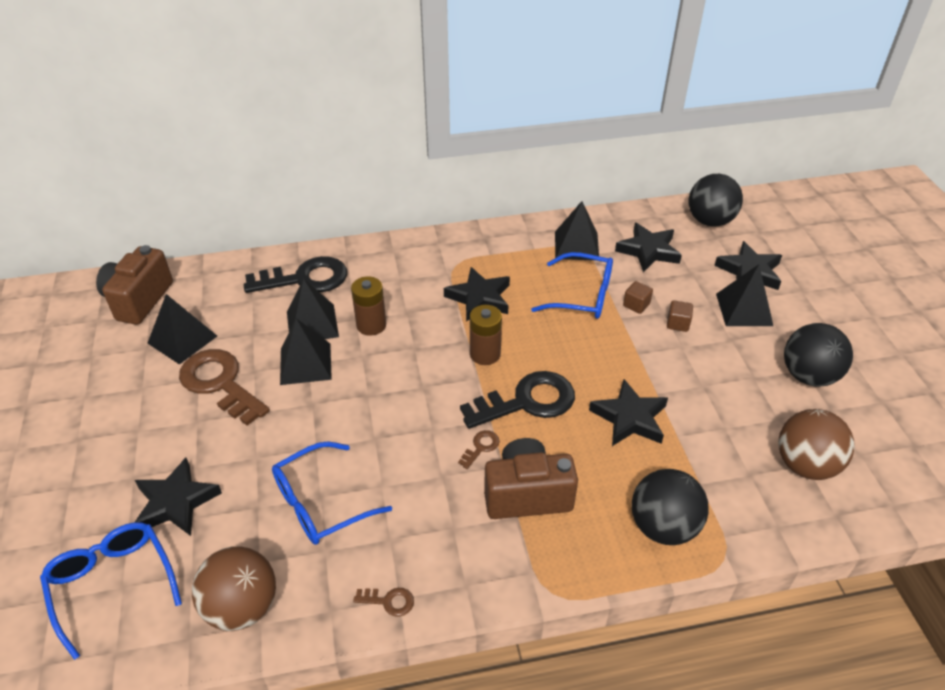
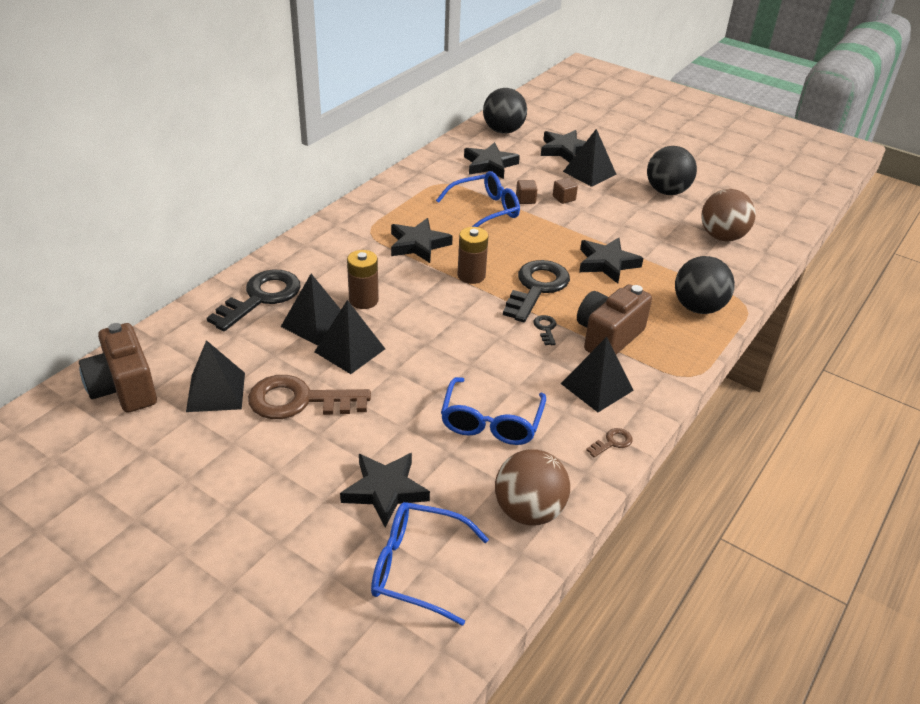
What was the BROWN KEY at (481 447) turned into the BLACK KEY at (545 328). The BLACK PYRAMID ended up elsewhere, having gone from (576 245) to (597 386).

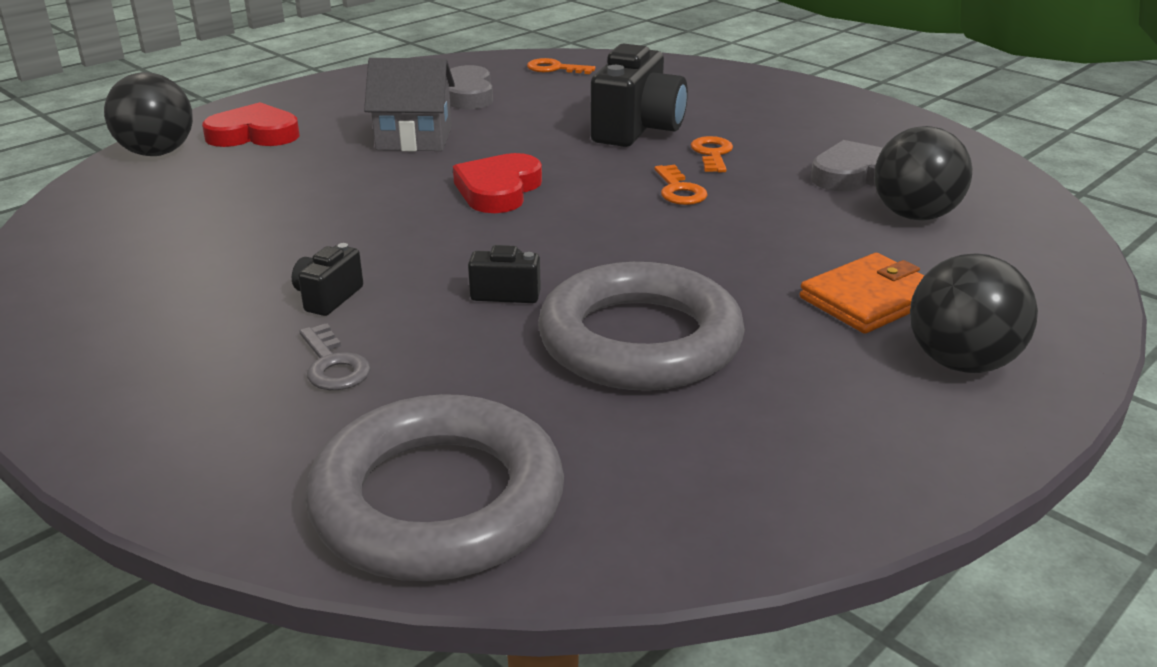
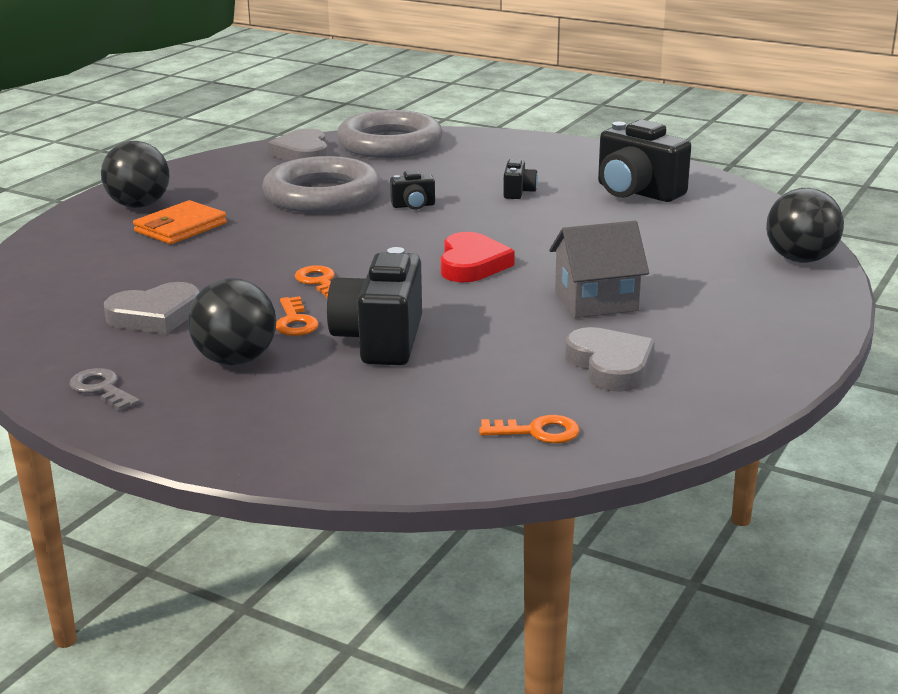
The second view lost the RED HEART at (254 134). The GREY KEY ended up elsewhere, having gone from (333 365) to (102 388). The BLACK BALL ended up elsewhere, having gone from (914 215) to (236 360). The second view gained the GREY HEART at (303 153). The second view gained the BLACK CAMERA at (636 192).

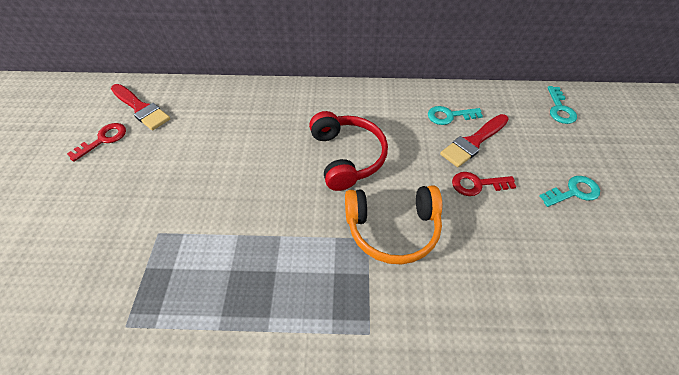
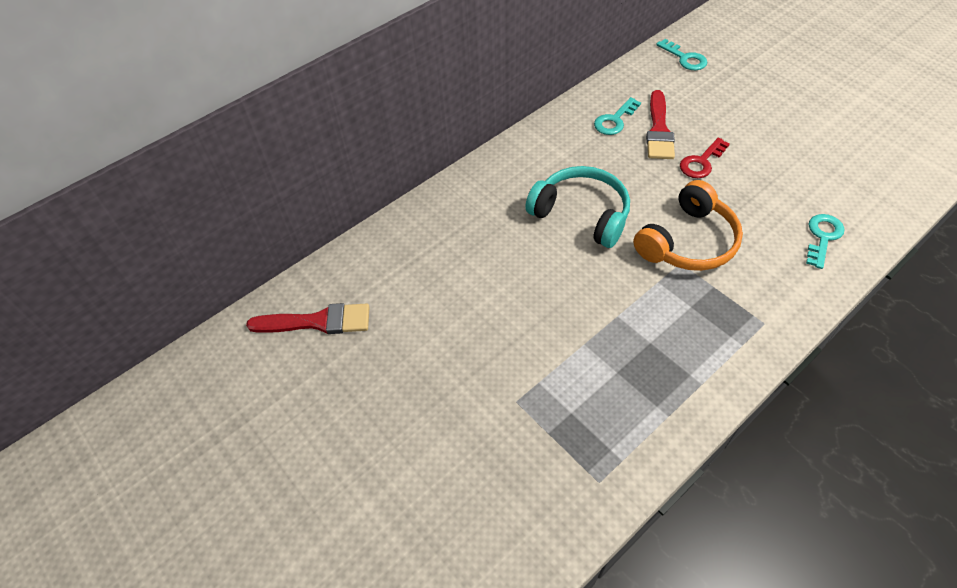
The second view lost the RED KEY at (103 140). What was the RED HEADPHONES at (347 156) turned into the TURQUOISE HEADPHONES at (581 214). The TURQUOISE KEY ended up elsewhere, having gone from (573 192) to (822 237).

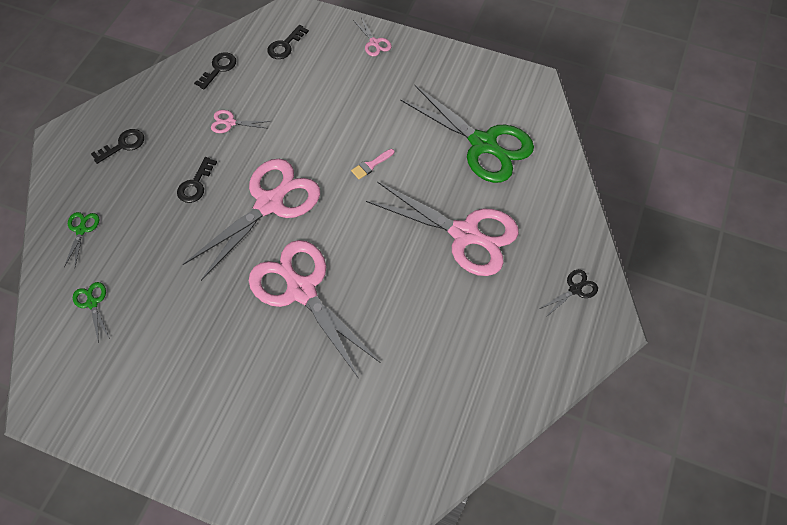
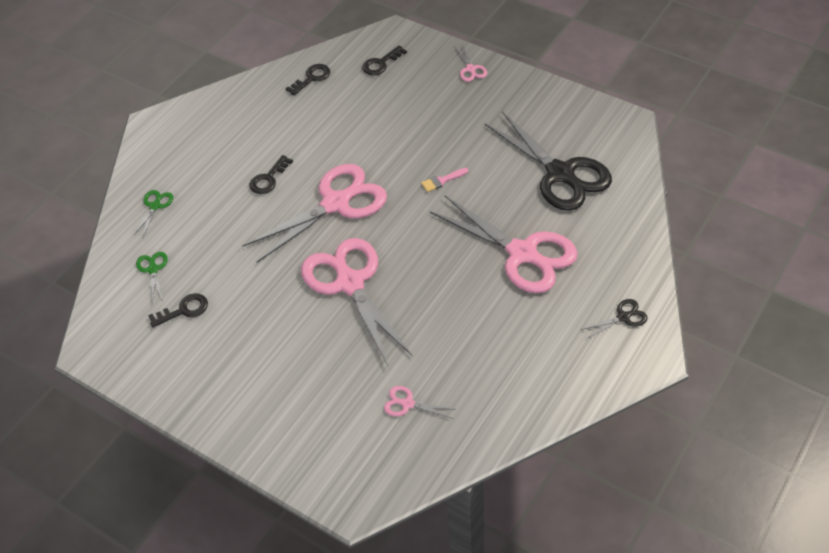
The BLACK KEY ended up elsewhere, having gone from (123 145) to (184 310). The PINK SCISSORS ended up elsewhere, having gone from (230 122) to (407 404). What was the GREEN SCISSORS at (483 144) turned into the BLACK SCISSORS at (561 174).

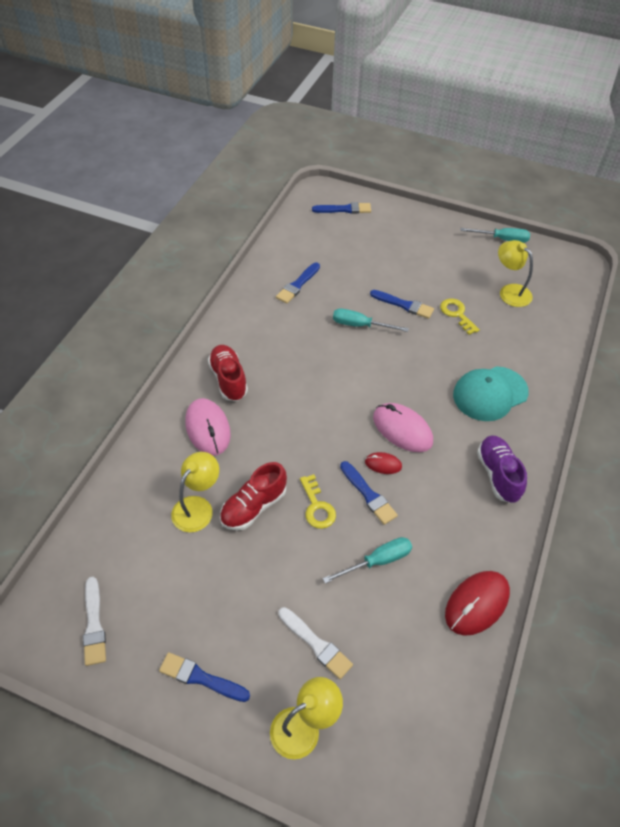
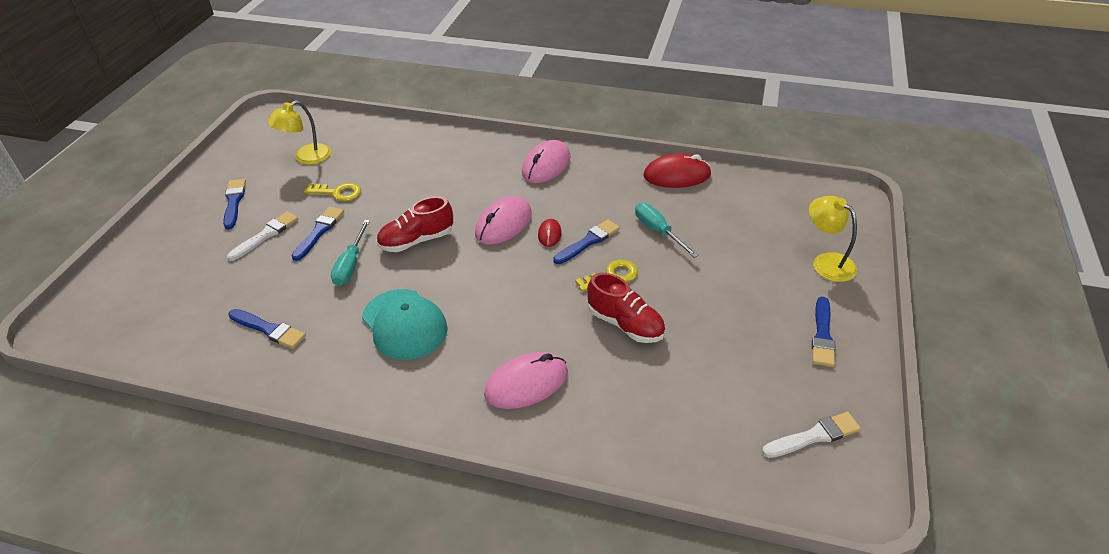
The second view lost the YELLOW LAMP at (197 507). The RED SHOE ended up elsewhere, having gone from (228 379) to (416 241). The WHITE BRUSH ended up elsewhere, having gone from (316 644) to (266 235). The BLUE BRUSH ended up elsewhere, having gone from (344 209) to (234 202). The YELLOW KEY at (457 314) ended up facing another way, 135 degrees counterclockwise from before. The RED MOUSE at (476 603) ended up facing another way, 45 degrees counterclockwise from before. The TURQUOISE CAP ended up elsewhere, having gone from (490 393) to (404 324). The second view lost the TURQUOISE SCREWDRIVER at (502 239). Where the PURPLE SHOE stood at (498 474), the PINK MOUSE came to stand at (546 165).

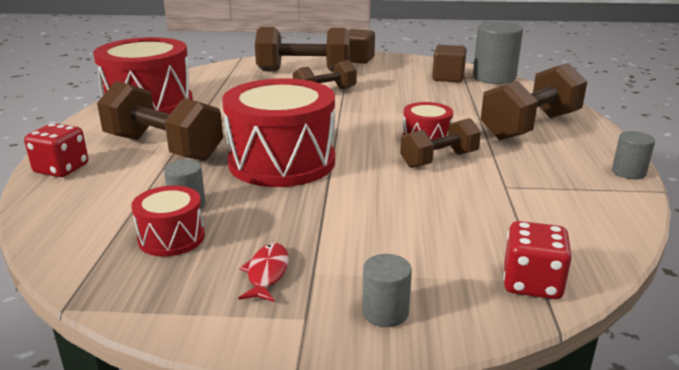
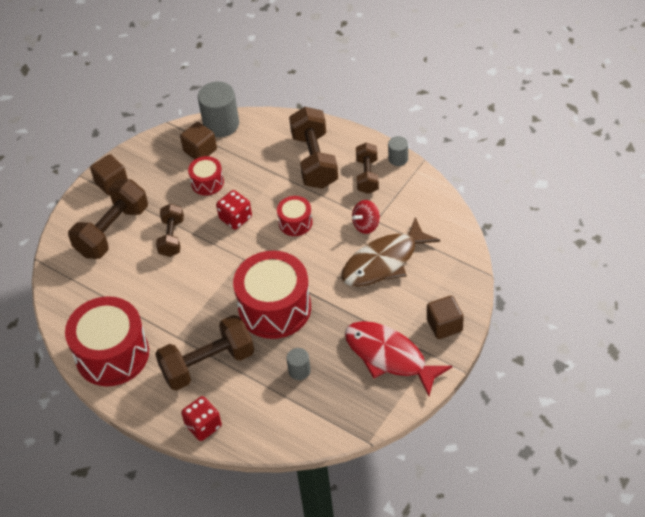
The RED DRUM ended up elsewhere, having gone from (171 238) to (207 182). The size of the RED FISH at (267 273) changed by a factor of 2.35. Where the GREY CYLINDER stood at (385 312), the BROWN CUBE came to stand at (444 325). The BROWN DUMBBELL ended up elsewhere, having gone from (439 160) to (367 176). The RED DICE ended up elsewhere, having gone from (532 283) to (235 218). The second view gained the BROWN FISH at (384 262). The second view gained the RED SPINNING TOP at (366 225).

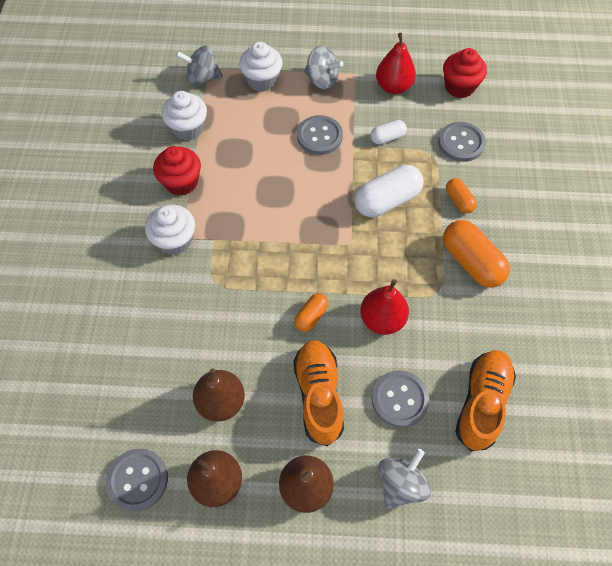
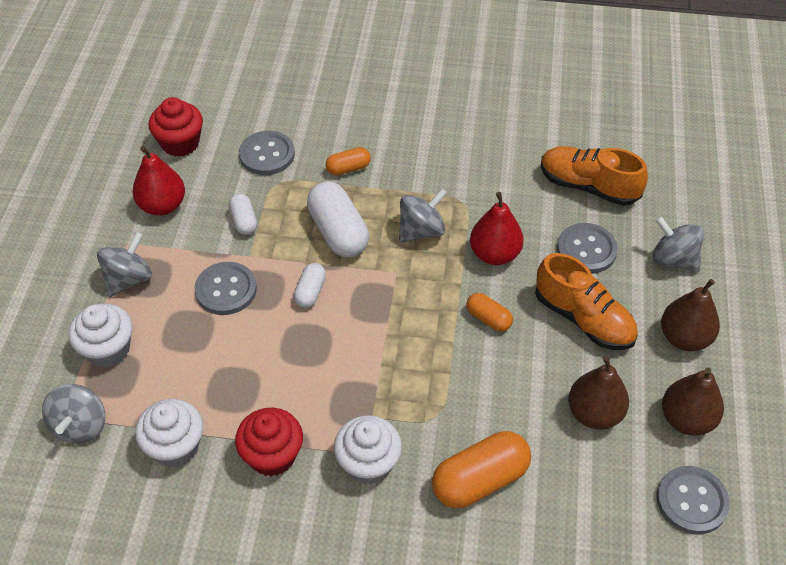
The ORANGE SHOE at (318 395) ended up facing another way, 135 degrees counterclockwise from before. The ORANGE CAPSULE ended up elsewhere, having gone from (471 262) to (480 480). The second view gained the WHITE CAPSULE at (310 292). The second view gained the GREY SPINNING TOP at (421 231).

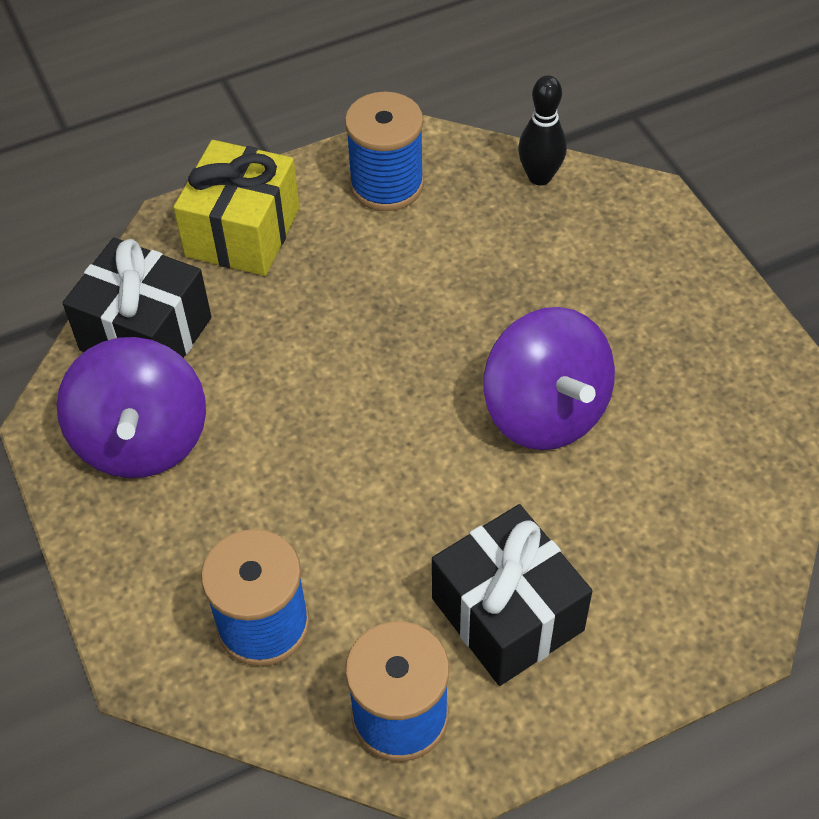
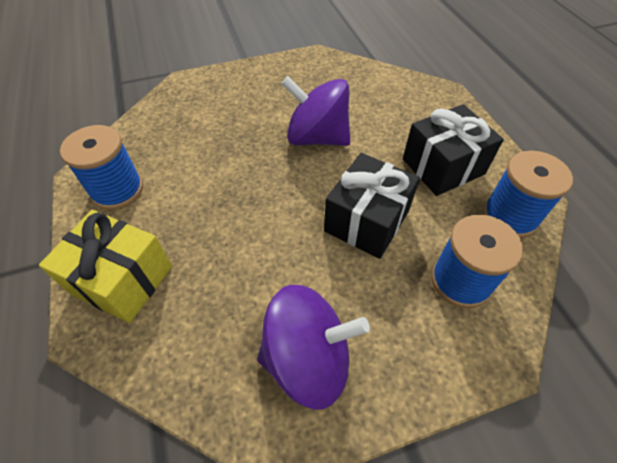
The BLACK GIFT ended up elsewhere, having gone from (146 334) to (367 221). The PURPLE SPINNING TOP at (545 411) ended up facing another way, 135 degrees counterclockwise from before. The second view lost the BLACK BOWLING PIN at (539 177).

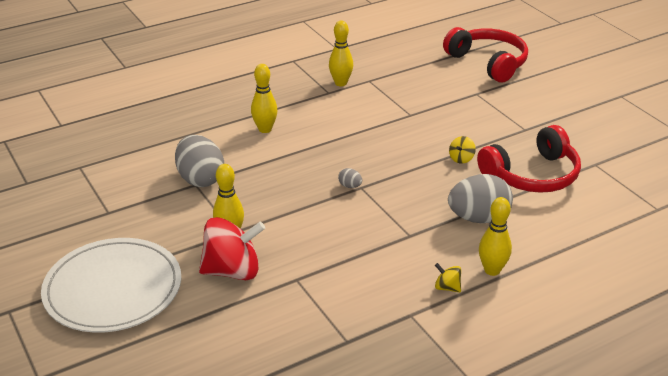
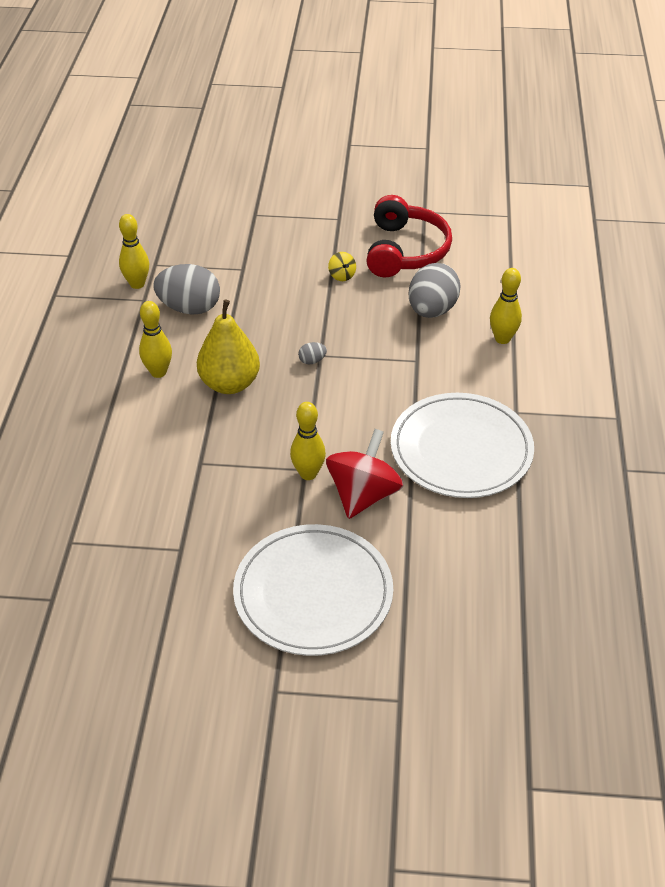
The GREY EGG ended up elsewhere, having gone from (200 179) to (189 308). The second view lost the YELLOW SPINNING TOP at (447 287). The second view lost the RED HEADPHONES at (488 62). The second view gained the YELLOW PEAR at (230 384). The second view gained the WHITE PLATE at (461 449).

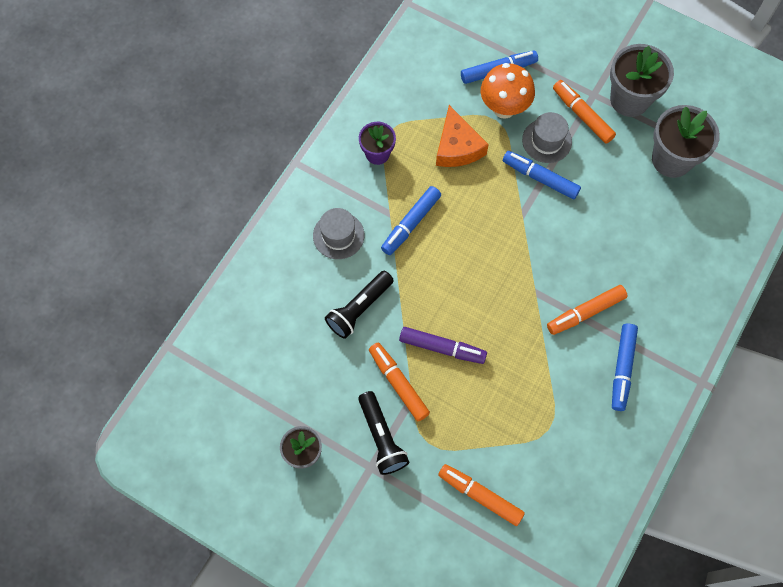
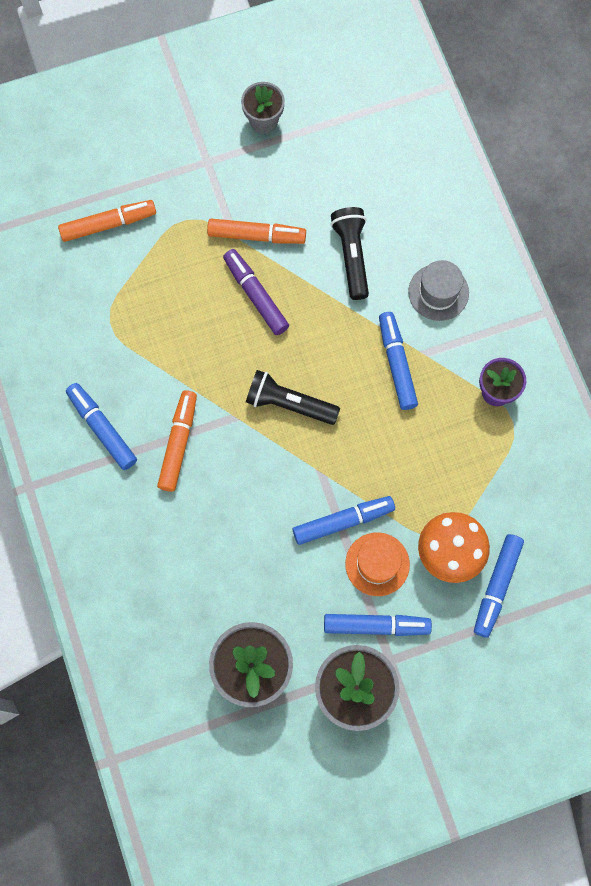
The BLACK FLASHLIGHT ended up elsewhere, having gone from (381 437) to (289 403). The PURPLE MARKER at (442 348) ended up facing another way, 90 degrees clockwise from before. The second view lost the ORANGE CHEESE at (457 147). What was the GREY HAT at (547 141) turned into the ORANGE HAT at (377 564). What was the ORANGE MARKER at (582 115) turned into the BLUE MARKER at (376 626).

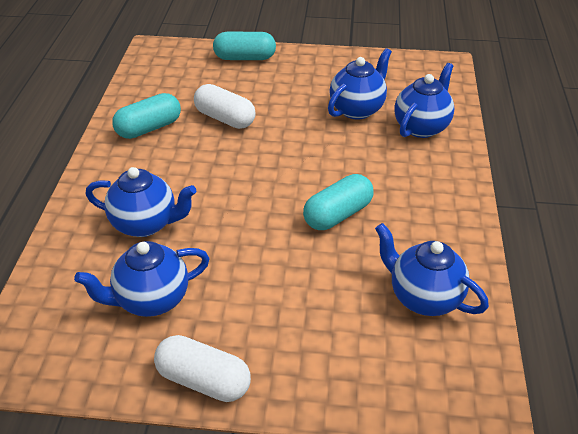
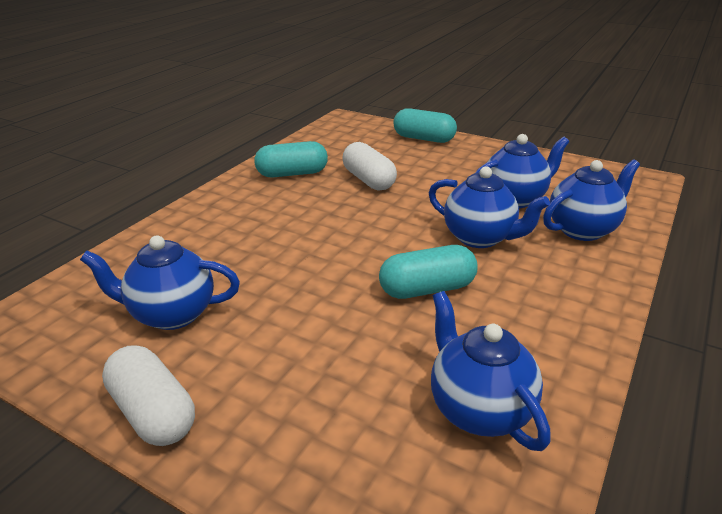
The BLUE TEAPOT ended up elsewhere, having gone from (145 224) to (480 238).

